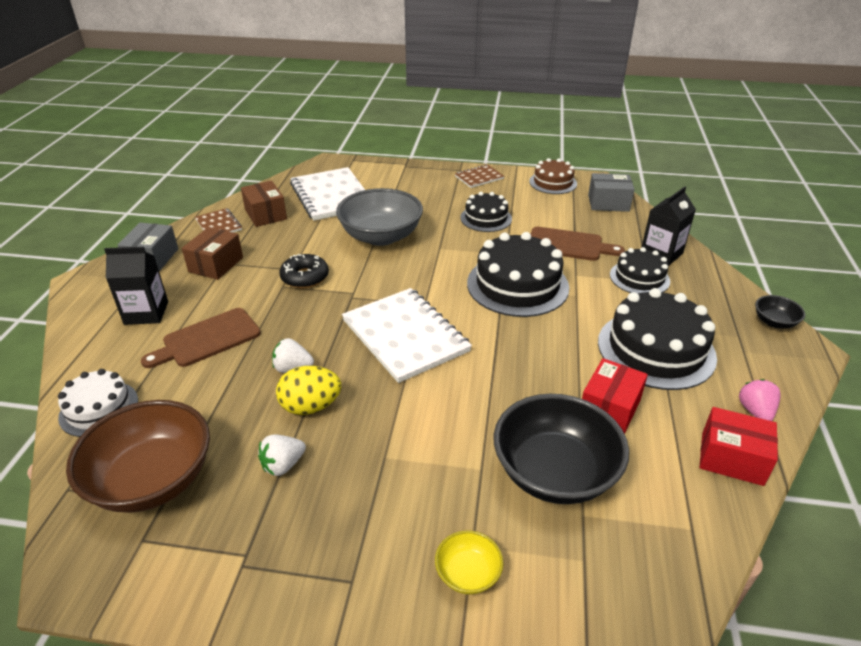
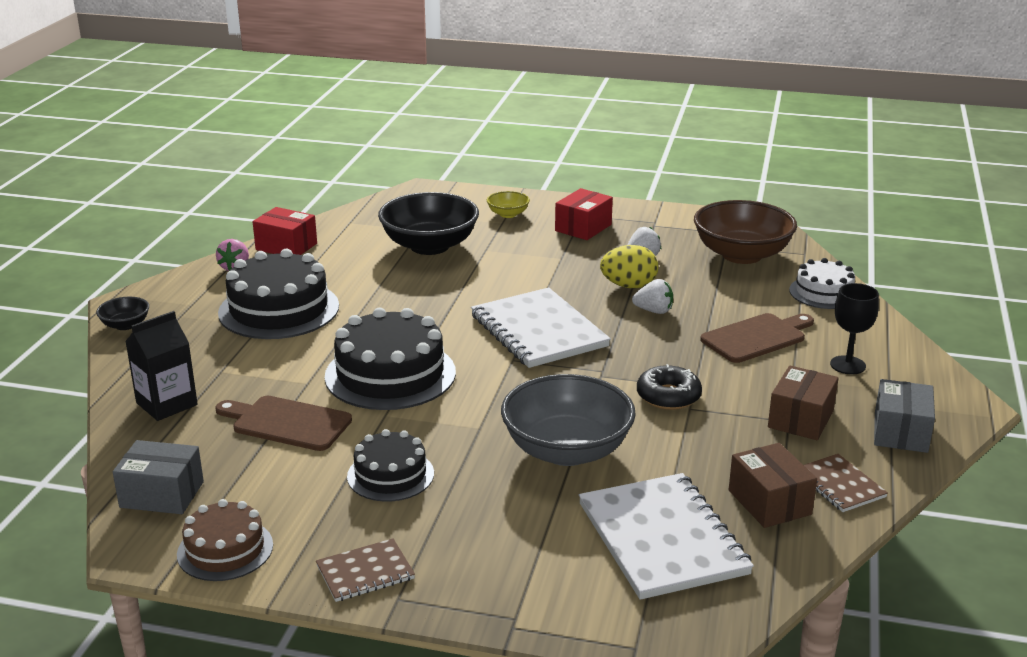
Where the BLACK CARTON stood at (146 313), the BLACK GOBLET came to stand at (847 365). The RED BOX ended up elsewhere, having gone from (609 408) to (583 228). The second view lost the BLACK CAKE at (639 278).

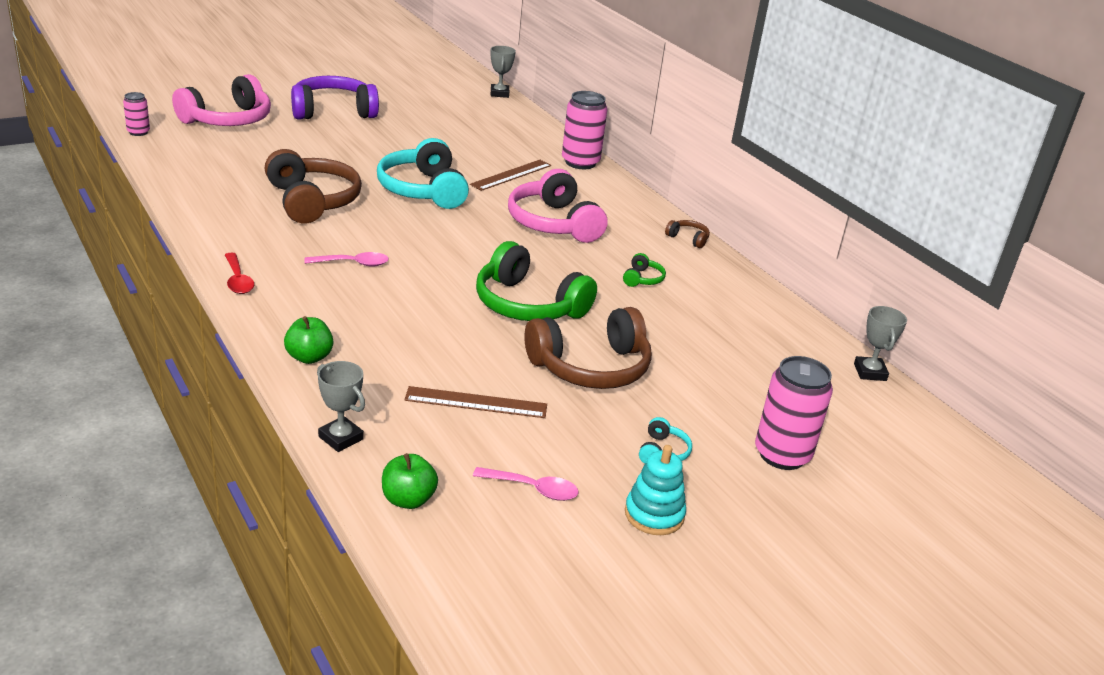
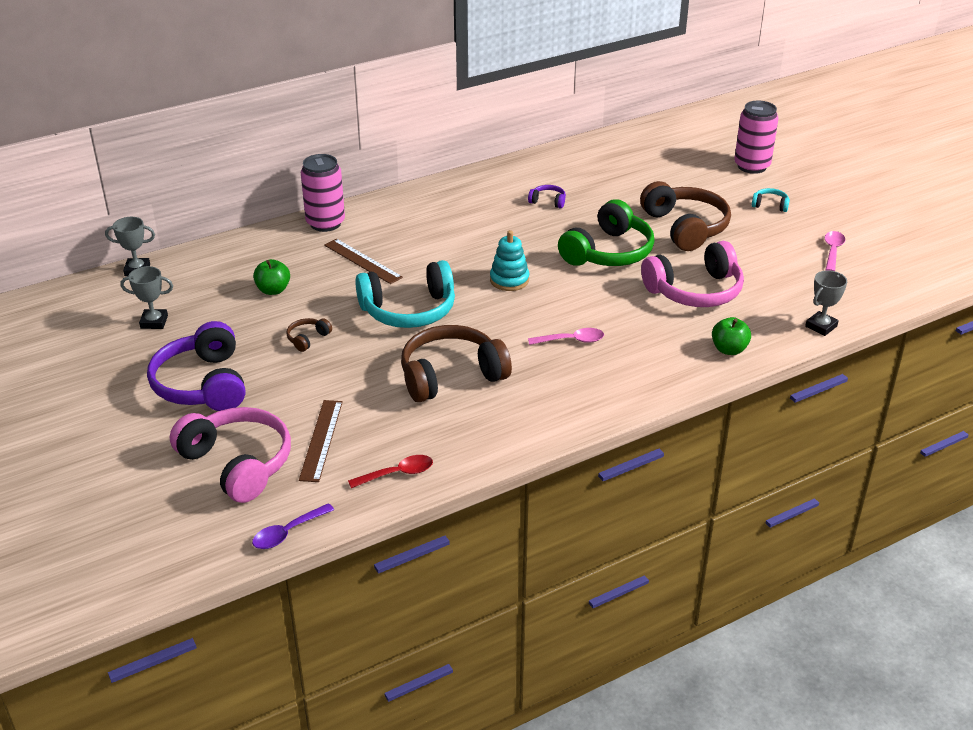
Where the PINK CAN stood at (138 132), the PURPLE SPOON came to stand at (288 533). The RED SPOON ended up elsewhere, having gone from (238 280) to (397 474). The PINK SPOON at (353 263) ended up facing another way, 90 degrees clockwise from before. The GREEN APPLE ended up elsewhere, having gone from (408 500) to (273 290). The BROWN RULER ended up elsewhere, having gone from (476 402) to (321 440). The PINK HEADPHONES ended up elsewhere, having gone from (554 223) to (695 291). What was the GREEN HEADPHONES at (642 279) turned into the PURPLE HEADPHONES at (548 201). The TURQUOISE STACKING TOY ended up elsewhere, having gone from (654 515) to (509 280). The BROWN HEADPHONES ended up elsewhere, having gone from (688 238) to (307 339). The GREY TROPHY ended up elsewhere, having gone from (870 372) to (154 322).

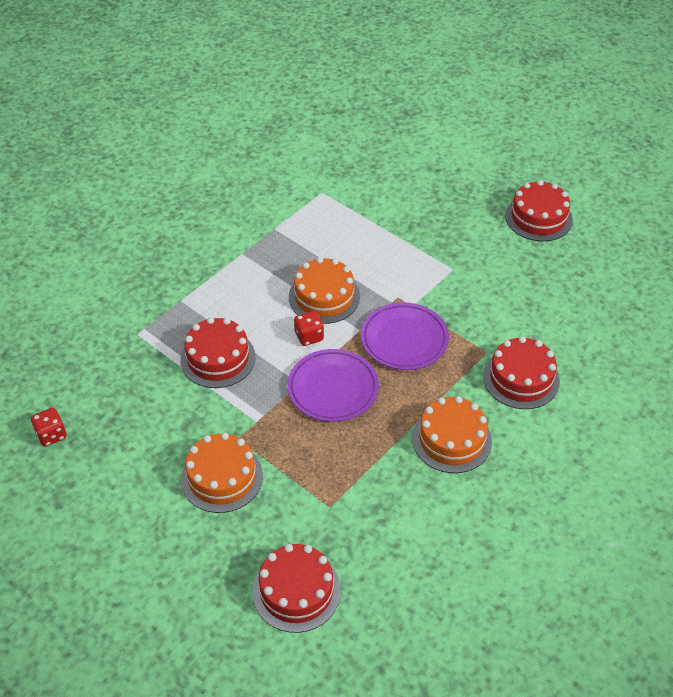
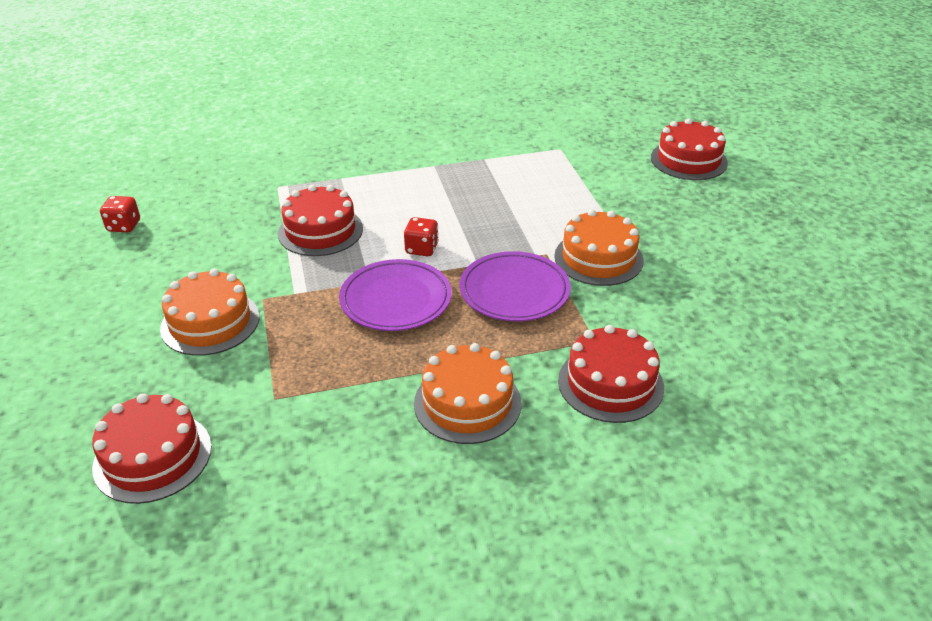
The ORANGE CAKE ended up elsewhere, having gone from (324 297) to (598 258). The RED CAKE ended up elsewhere, having gone from (538 218) to (688 160).

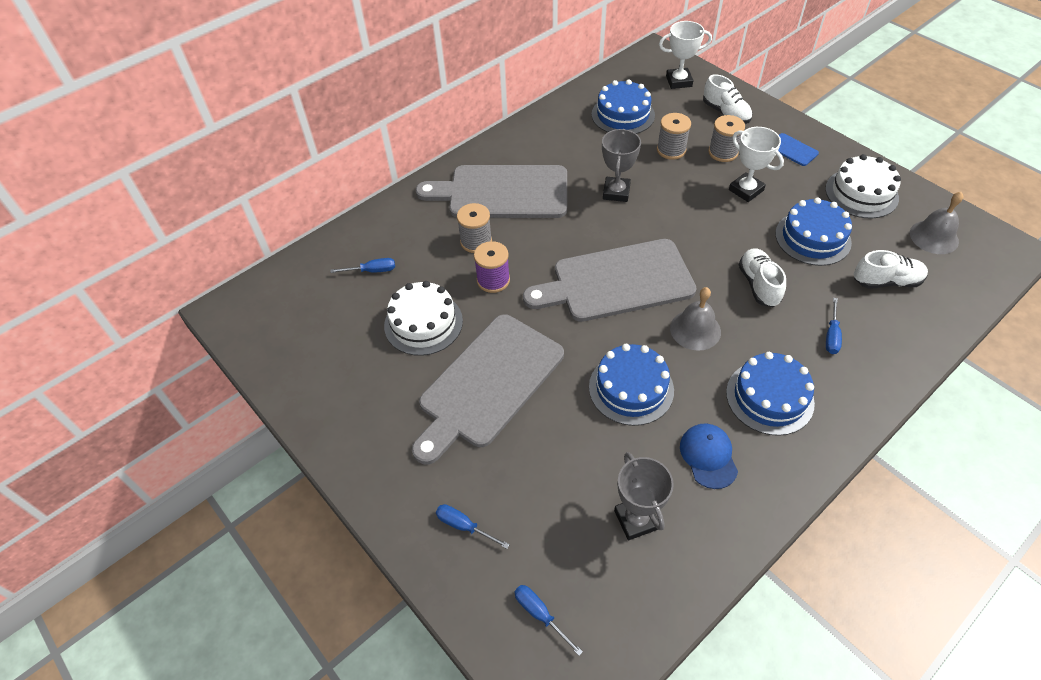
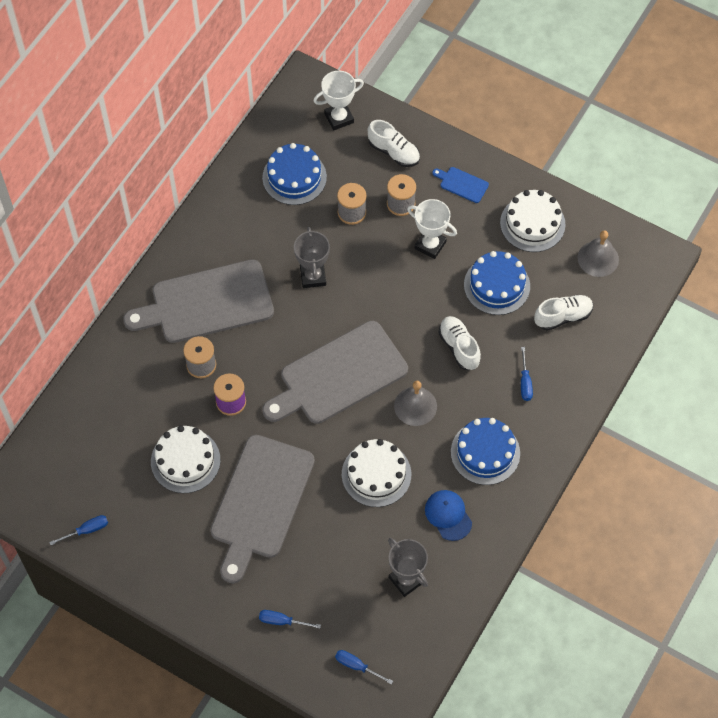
The BLUE SCREWDRIVER ended up elsewhere, having gone from (372 271) to (86 530). What was the BLUE CAKE at (631 388) turned into the WHITE CAKE at (376 474).

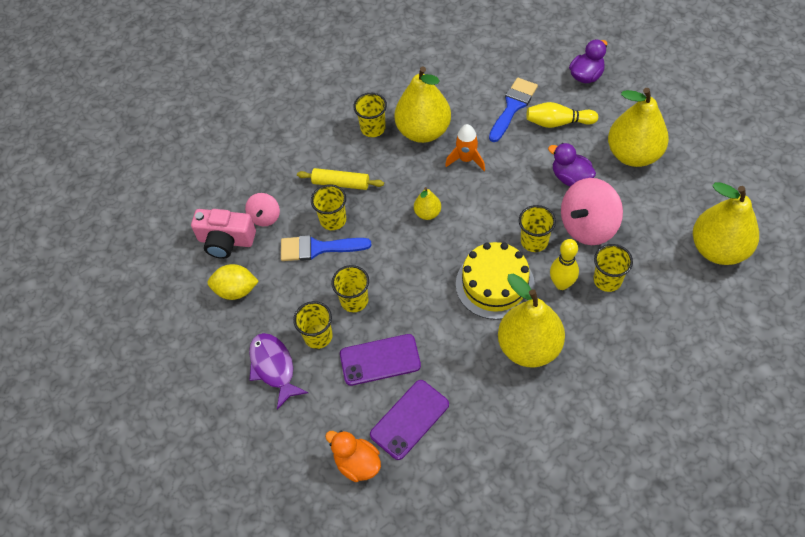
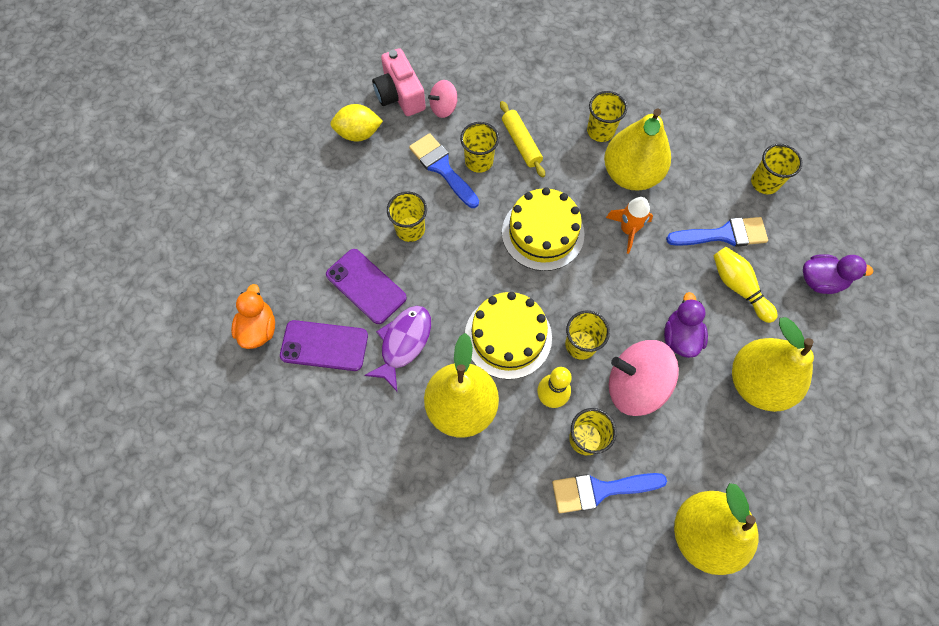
The YELLOW LEMON at (236 290) ended up facing another way, 60 degrees counterclockwise from before. The PURPLE FISH ended up elsewhere, having gone from (274 367) to (403 343). The YELLOW CUP ended up elsewhere, having gone from (318 336) to (764 182). Where the YELLOW PEAR stood at (427 213), the YELLOW CAKE came to stand at (542 233). The second view gained the BLUE BRUSH at (600 490).

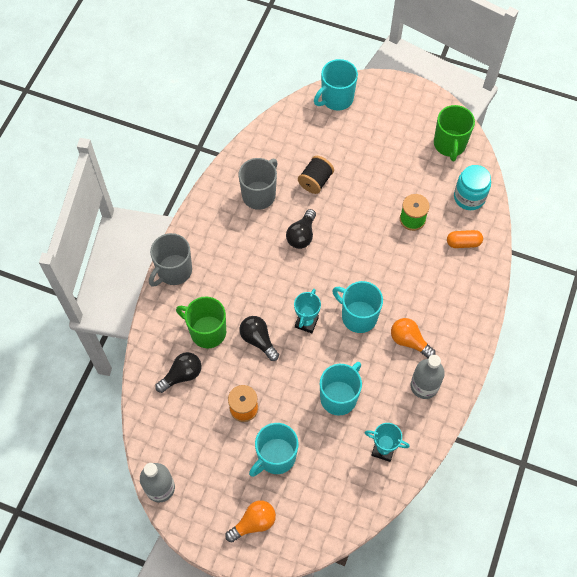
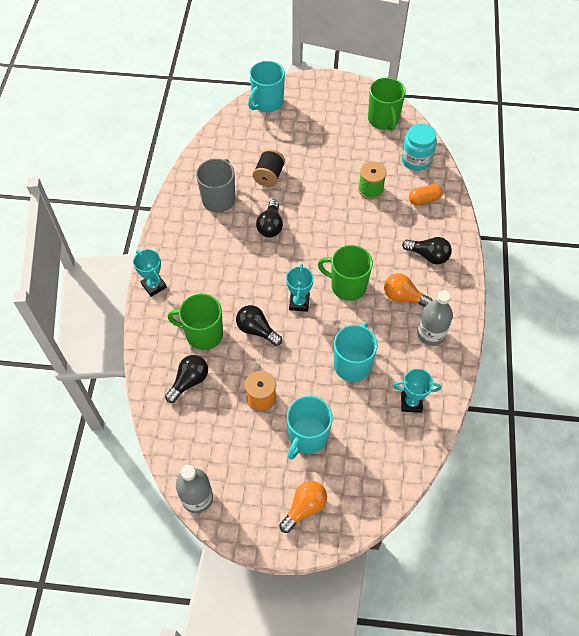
Where the GREY MUG stood at (174 271), the TURQUOISE TROPHY came to stand at (154 285). What was the TURQUOISE MUG at (358 316) turned into the GREEN MUG at (347 286). The second view gained the BLACK LIGHT BULB at (428 255).

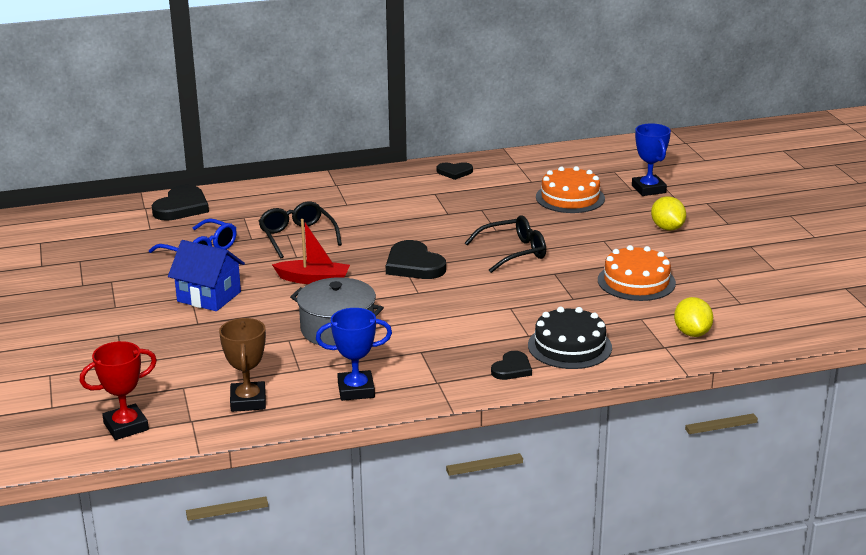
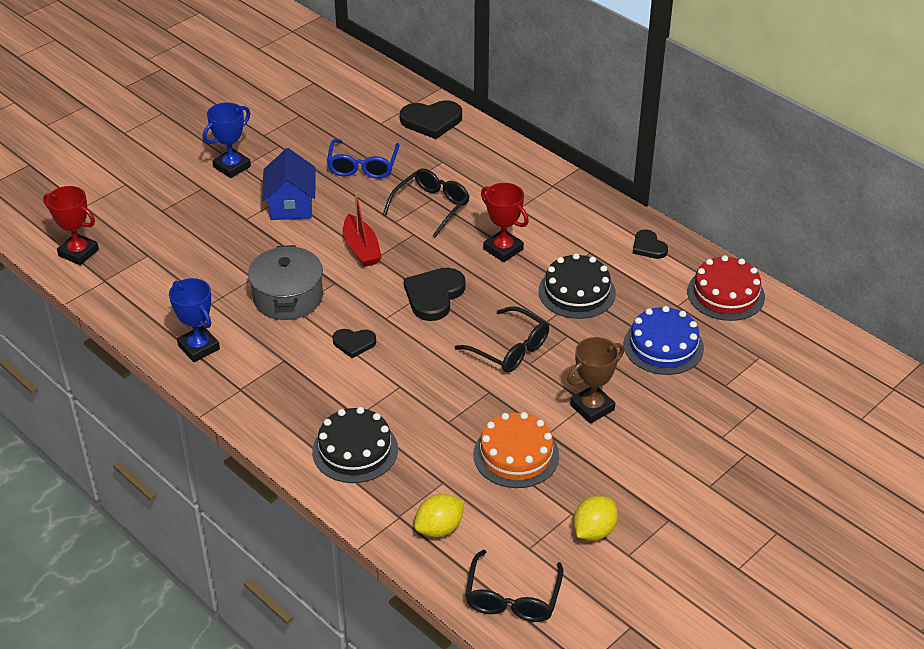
The BROWN TROPHY ended up elsewhere, having gone from (248 401) to (592 407). The BLACK HEART ended up elsewhere, having gone from (512 368) to (354 343). What was the ORANGE CAKE at (570 198) turned into the BLUE CAKE at (663 346). The BLUE TROPHY ended up elsewhere, having gone from (648 189) to (232 167). The YELLOW LEMON ended up elsewhere, having gone from (667 228) to (594 531). The second view gained the BLACK GLASSES at (512 598). The second view gained the RED TROPHY at (503 249). The second view gained the BLACK CAKE at (577 292). The second view gained the RED CAKE at (725 294).

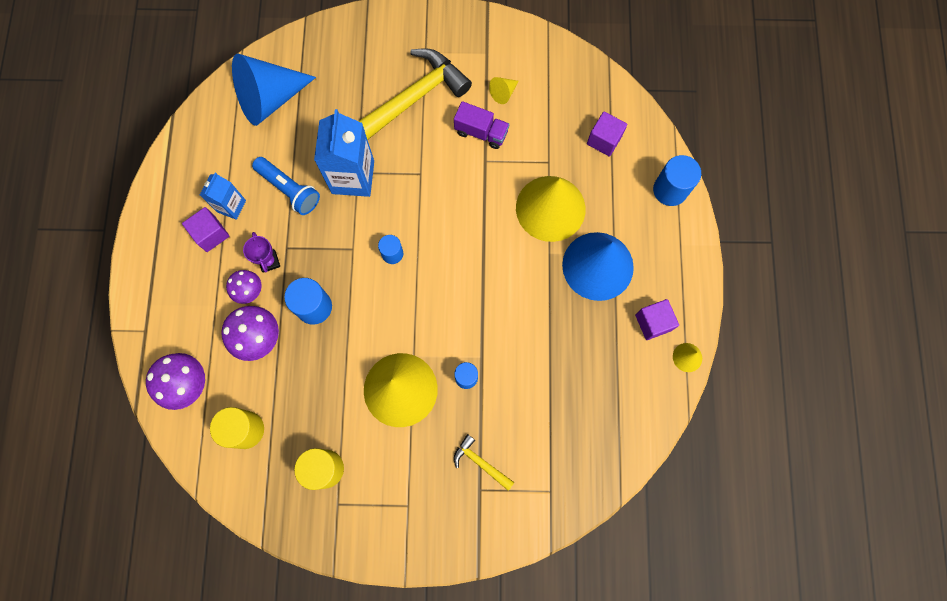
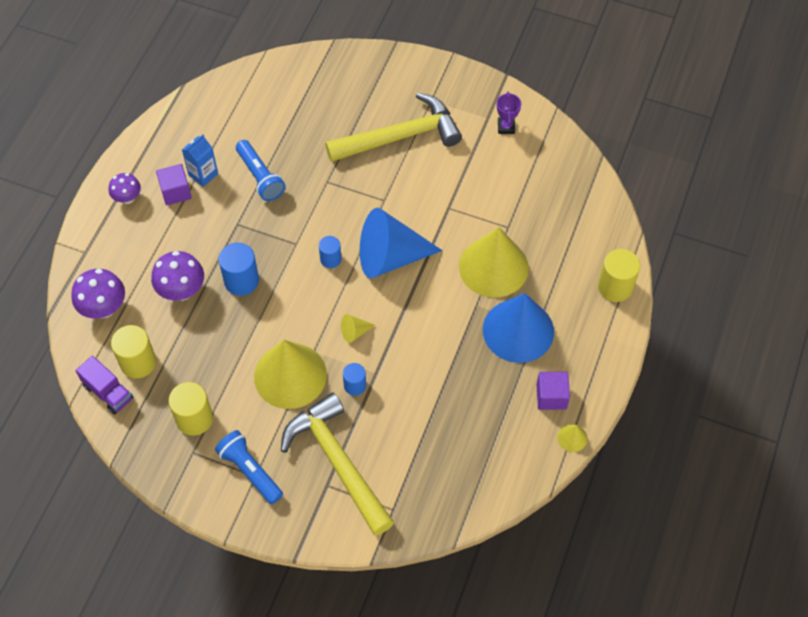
The PURPLE MUSHROOM ended up elsewhere, having gone from (249 291) to (127 198). The BLUE CONE ended up elsewhere, having gone from (270 99) to (390 257). The PURPLE TROPHY ended up elsewhere, having gone from (269 261) to (506 127). The second view lost the BLUE CARTON at (353 177). The PURPLE TRUCK ended up elsewhere, having gone from (481 132) to (108 392). The size of the YELLOW HAMMER at (480 462) changed by a factor of 2.30. The YELLOW CONE ended up elsewhere, having gone from (503 93) to (355 332). The second view lost the PURPLE CUBE at (604 140). What was the BLUE CYLINDER at (670 190) turned into the YELLOW CYLINDER at (615 287). The second view gained the BLUE FLASHLIGHT at (250 471).

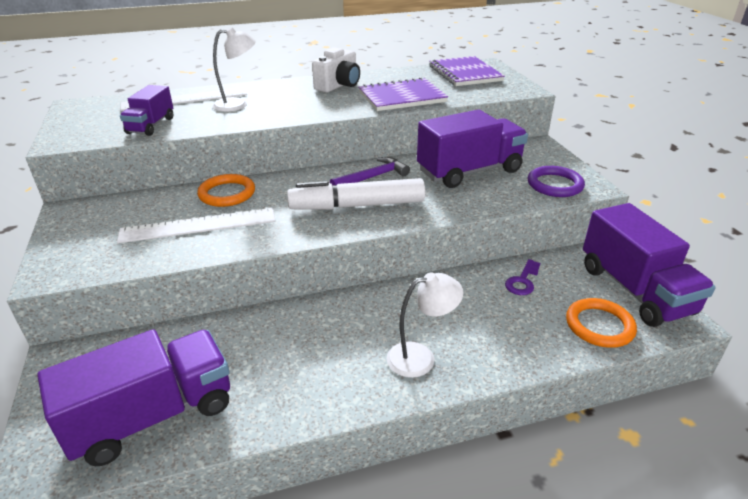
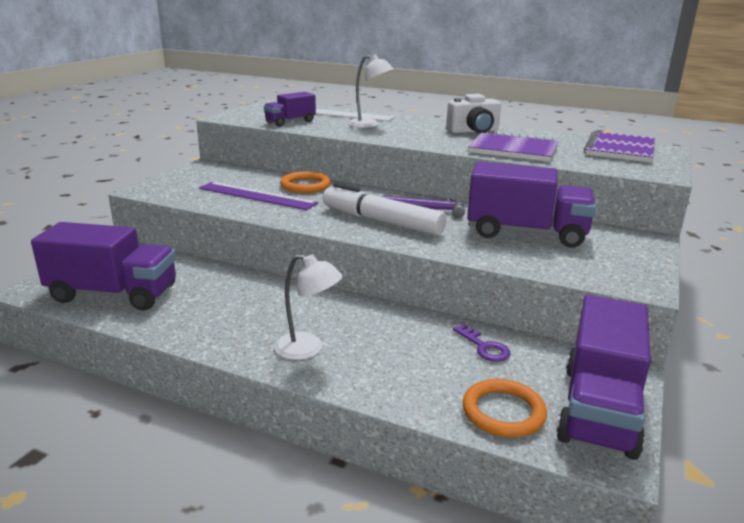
What was the WHITE RULER at (198 225) turned into the PURPLE RULER at (257 196). The PURPLE KEY at (522 281) ended up facing another way, 105 degrees counterclockwise from before. The second view lost the PURPLE RING at (555 185).

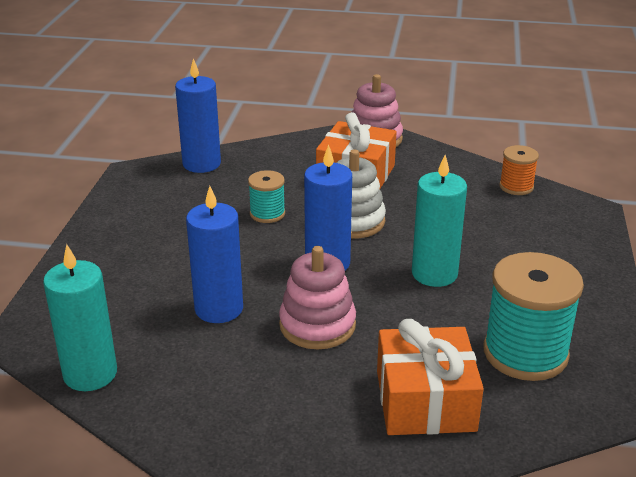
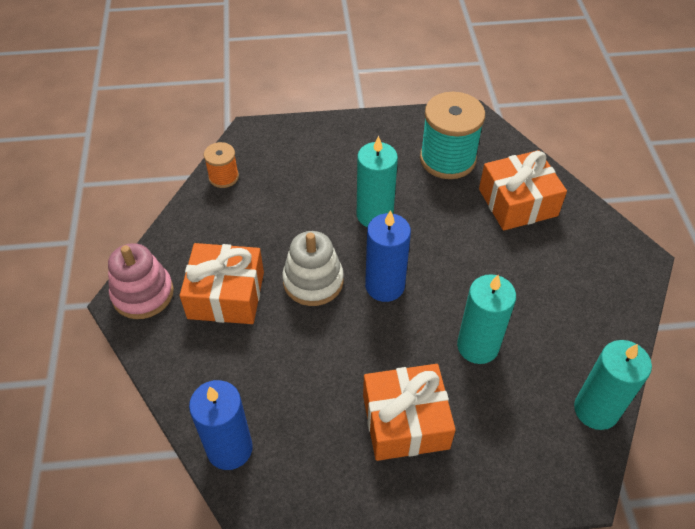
What was the BLUE CANDLE at (219 309) turned into the TURQUOISE CANDLE at (478 346). The second view lost the TURQUOISE SPOOL at (267 214). The second view lost the PINK STACKING TOY at (317 325). The second view gained the ORANGE GIFT at (405 421).

